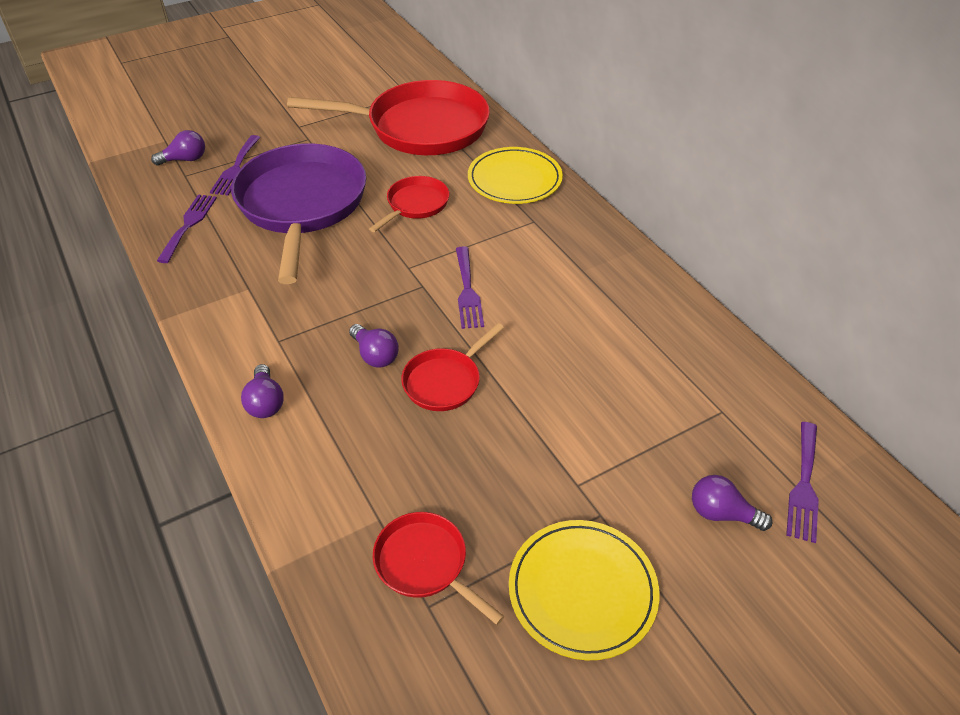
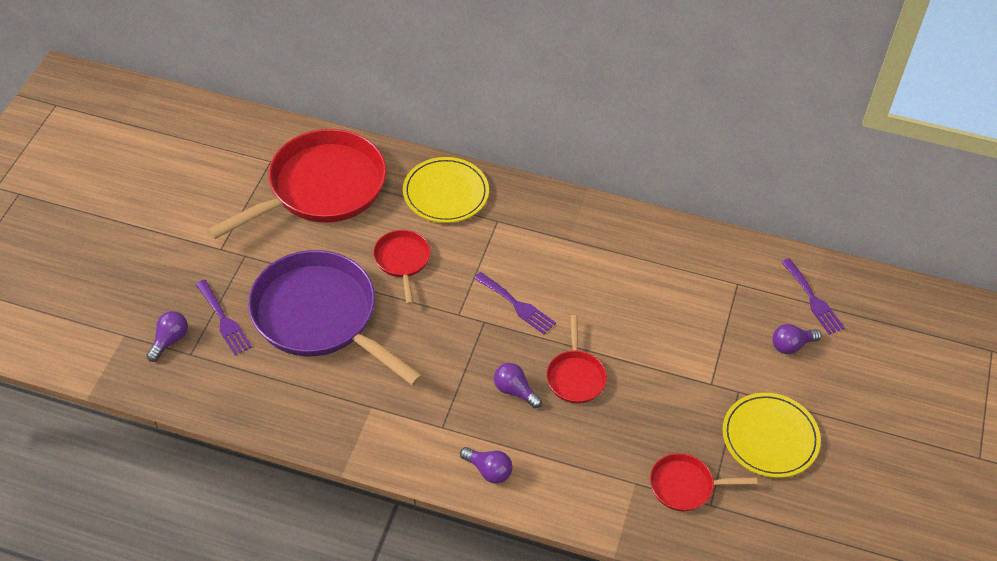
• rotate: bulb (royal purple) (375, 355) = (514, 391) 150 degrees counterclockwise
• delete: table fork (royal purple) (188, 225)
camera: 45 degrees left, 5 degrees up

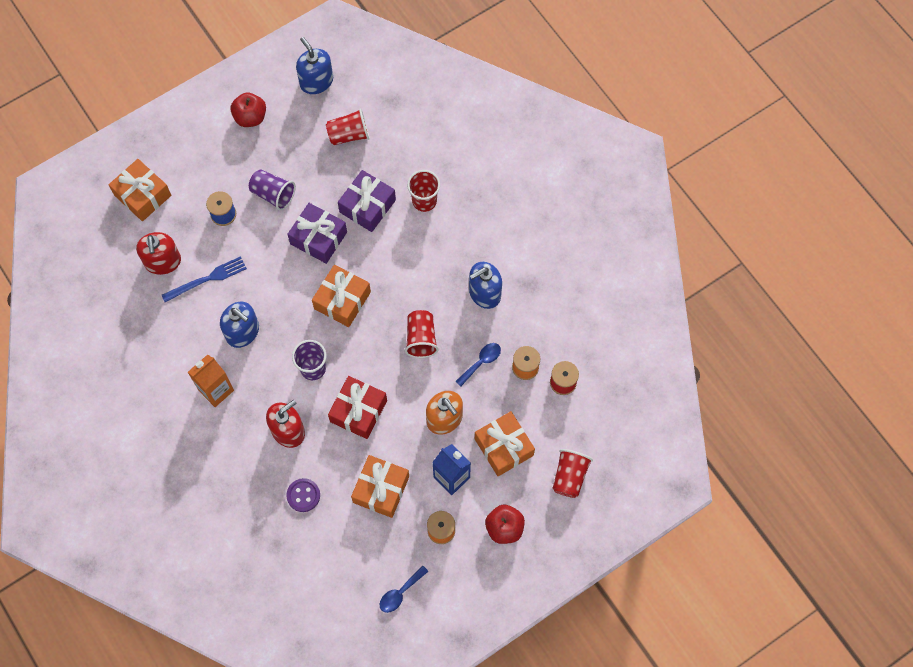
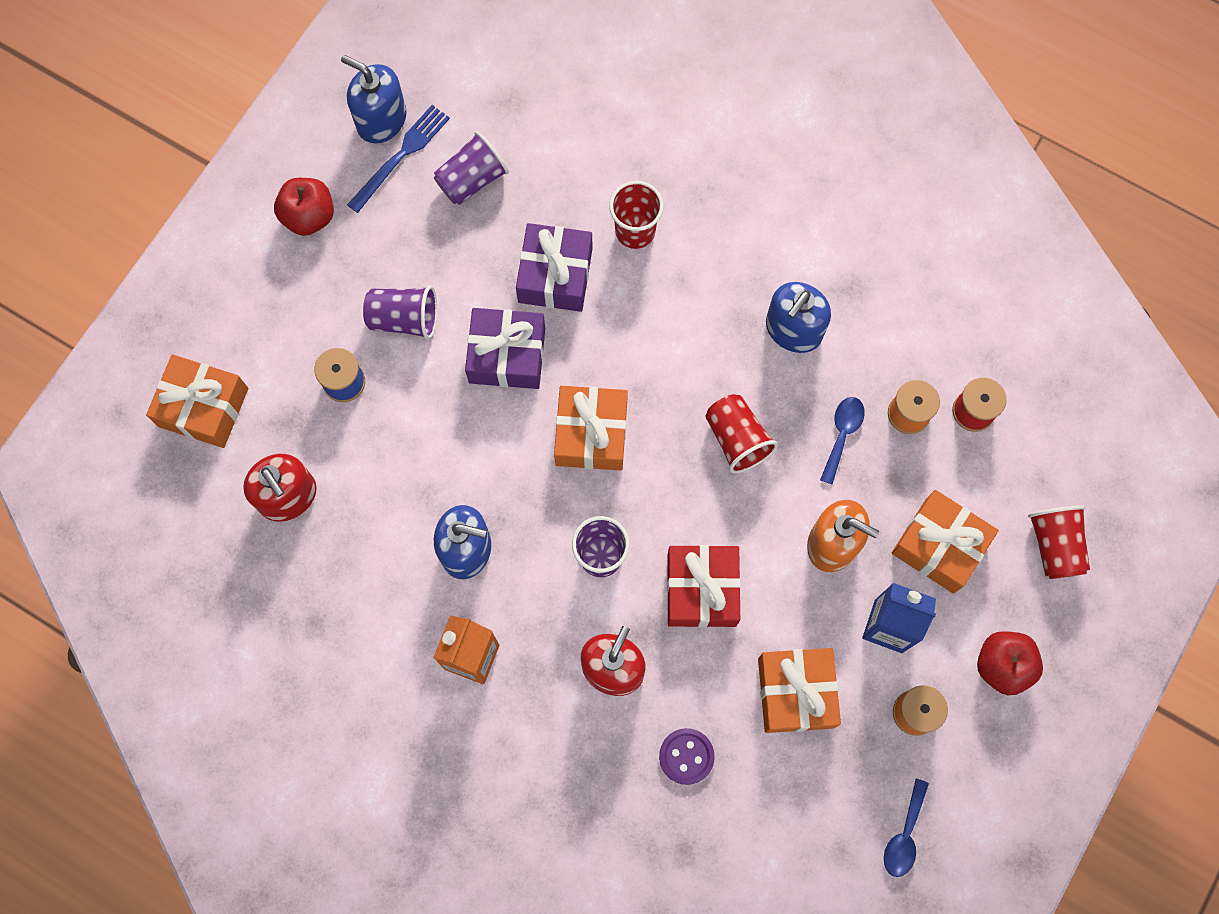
• move: table fork (royal blue) (207, 279) to (401, 156)
• recolor: cup (scarlet) (349, 135) to cup (royal purple) (472, 180)
camera: 25 degrees left, 5 degrees up

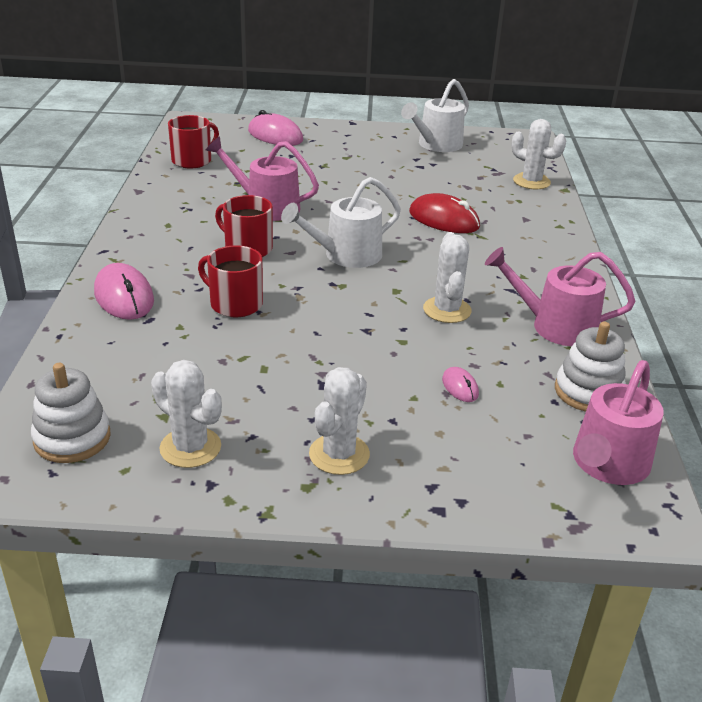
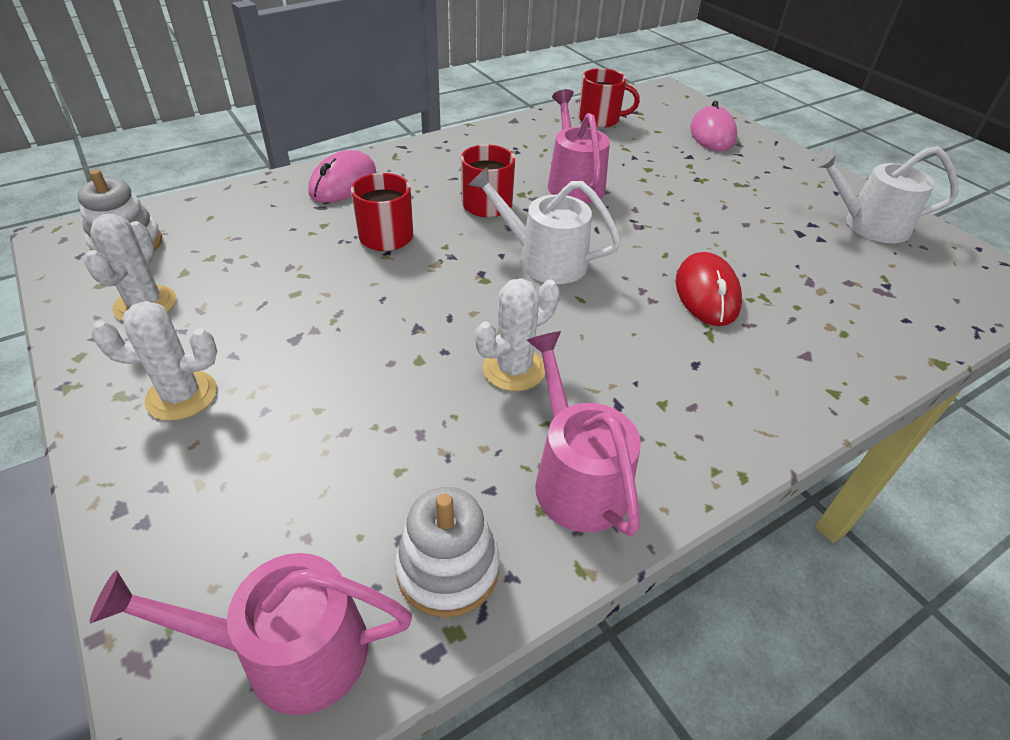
• delete: computer mouse (pink) (460, 387)
• delete: cactus (pure white) (531, 182)
camera: 55 degrees right, 10 degrees up

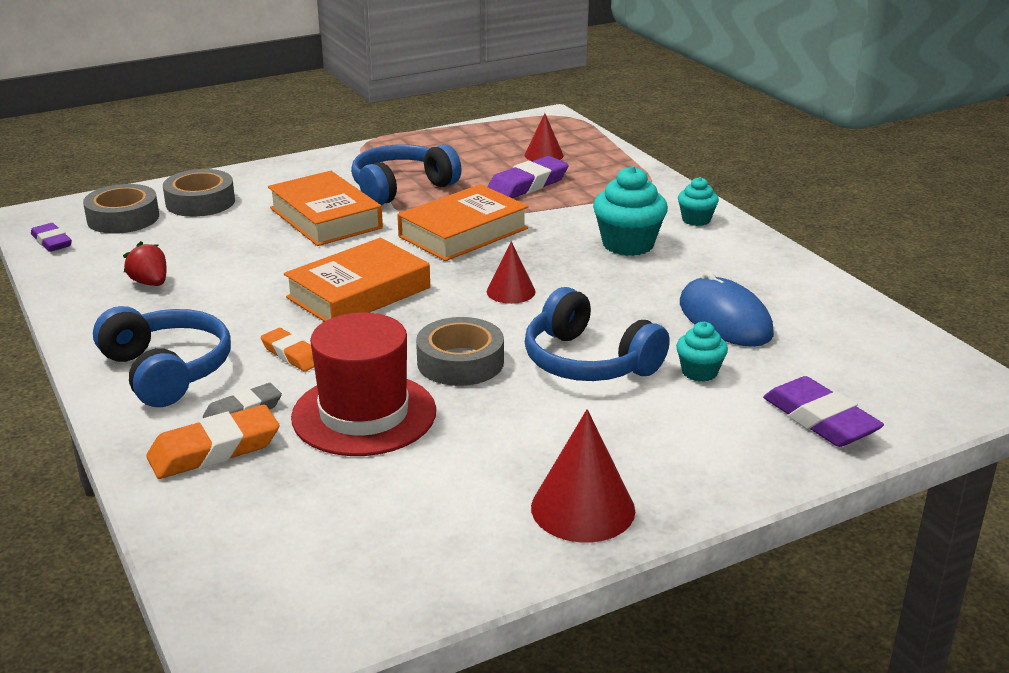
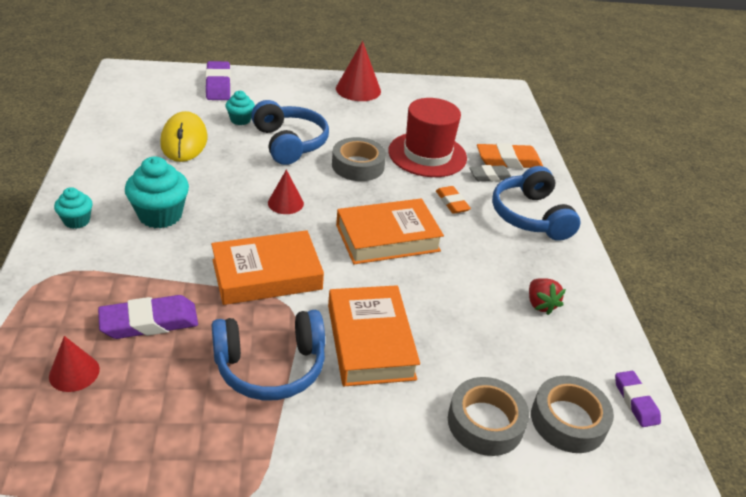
• recolor: computer mouse (royal blue) (725, 319) to computer mouse (bright yellow) (184, 141)
camera: 160 degrees left, 10 degrees up

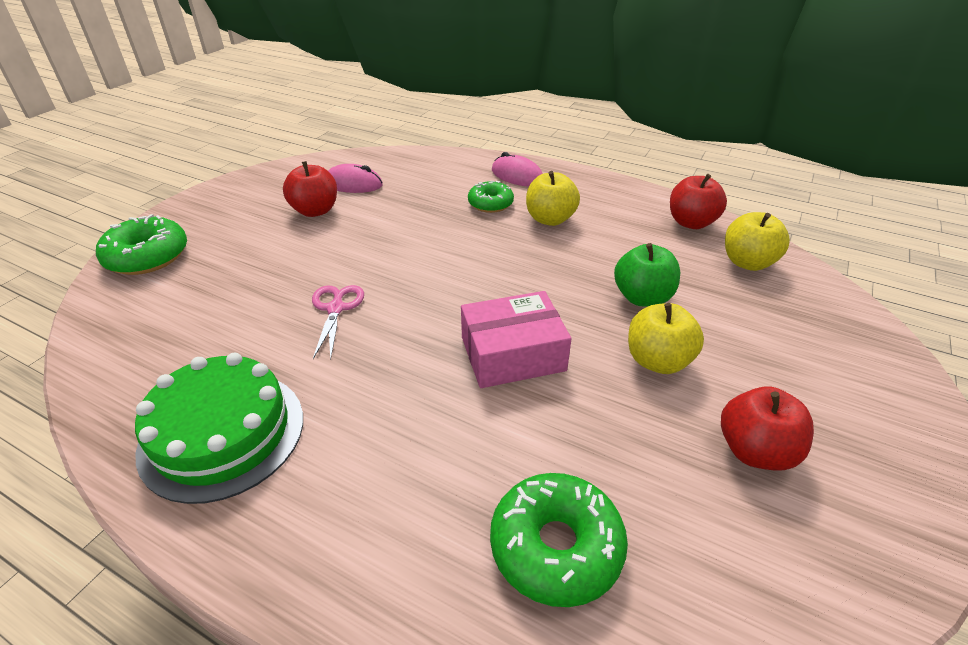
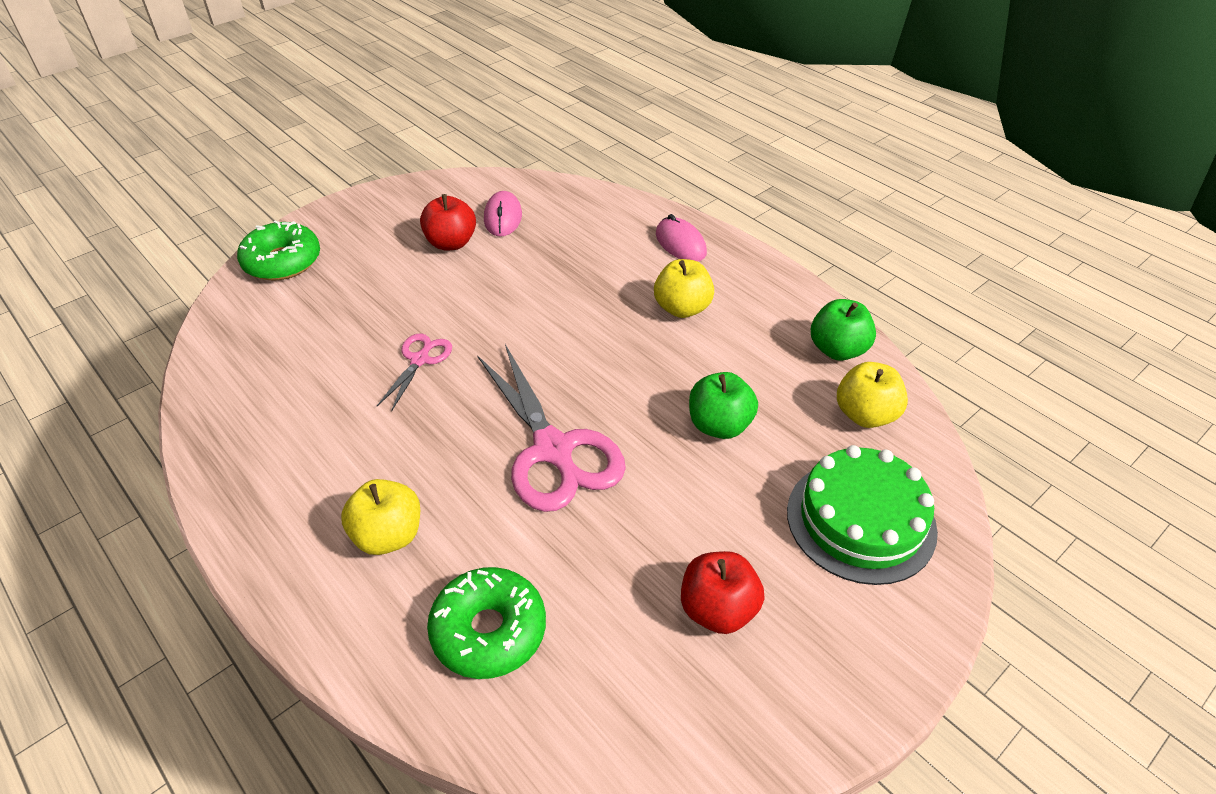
• move: apple (bright yellow) (657, 361) to (388, 536)
• replace: parcel (pink) (512, 354) to pair of scissors (pink) (554, 450)
• rotate: computer mouse (pink) (353, 184) = (503, 217) 60 degrees clockwise
• move: layer cake (green) (222, 433) to (861, 520)
• recolor: apple (scarlet) (691, 223) to apple (green) (837, 350)
• delete: glazed donut (green) (490, 204)
camera: 20 degrees right, 5 degrees up

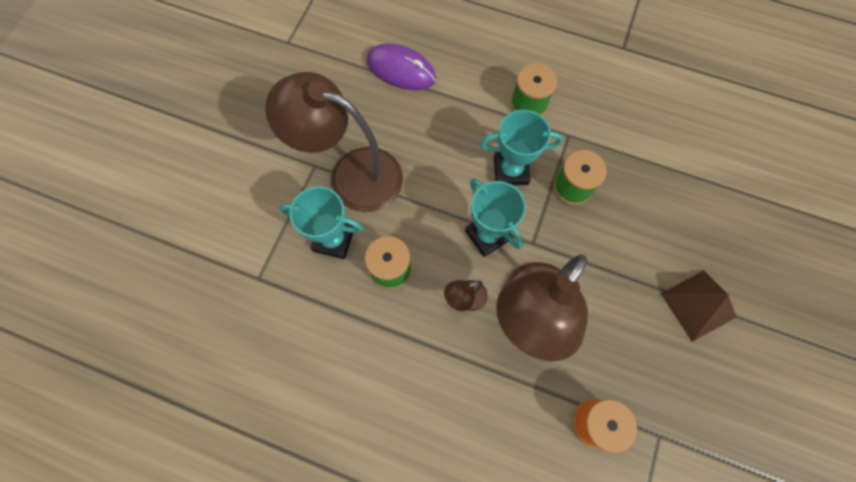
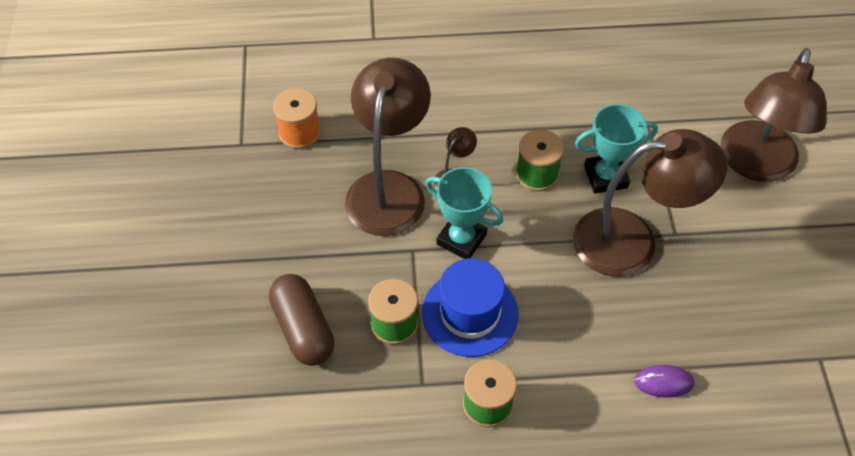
• insert: pill (dark brown) (303, 329)
• replace: award cup (turquoise) (510, 171) to hat (royal blue) (470, 313)
• resize: computer mouse (royal purple) (401, 69) = (663, 382) x0.59
• insert: desk lamp (dark brown) (755, 165)
• delete: pyramid (dark brown) (698, 305)
camera: 155 degrees right, 15 degrees down

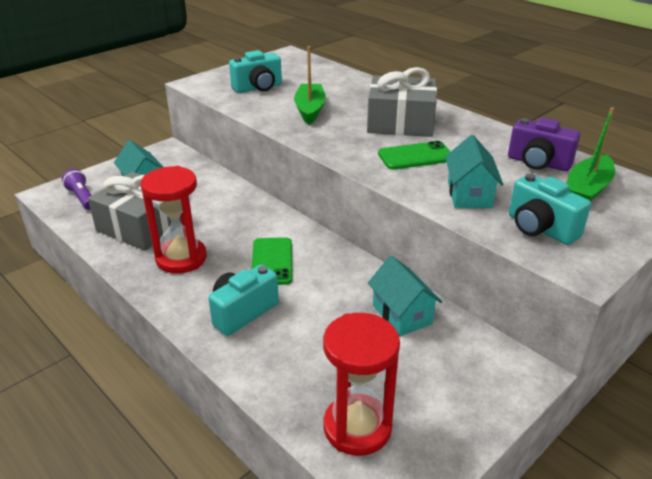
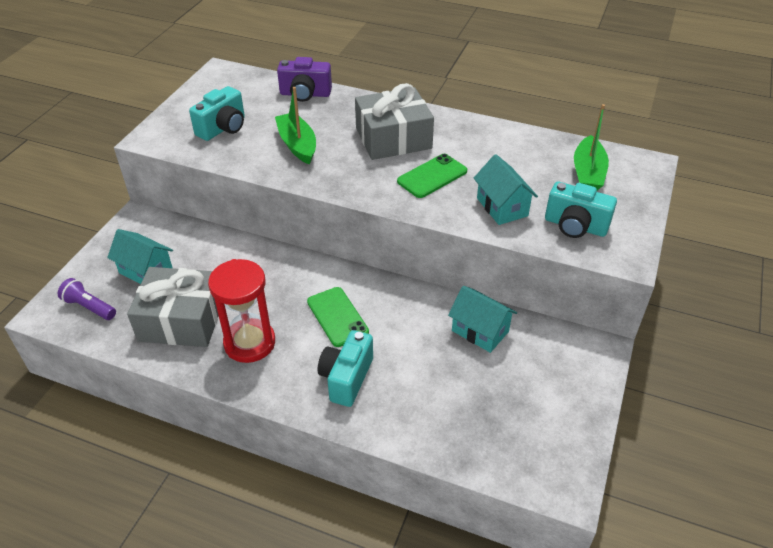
• move: camera (royal purple) (538, 163) to (305, 94)
• delete: sandglass (scarlet) (357, 427)
camera: 25 degrees left, 10 degrees up

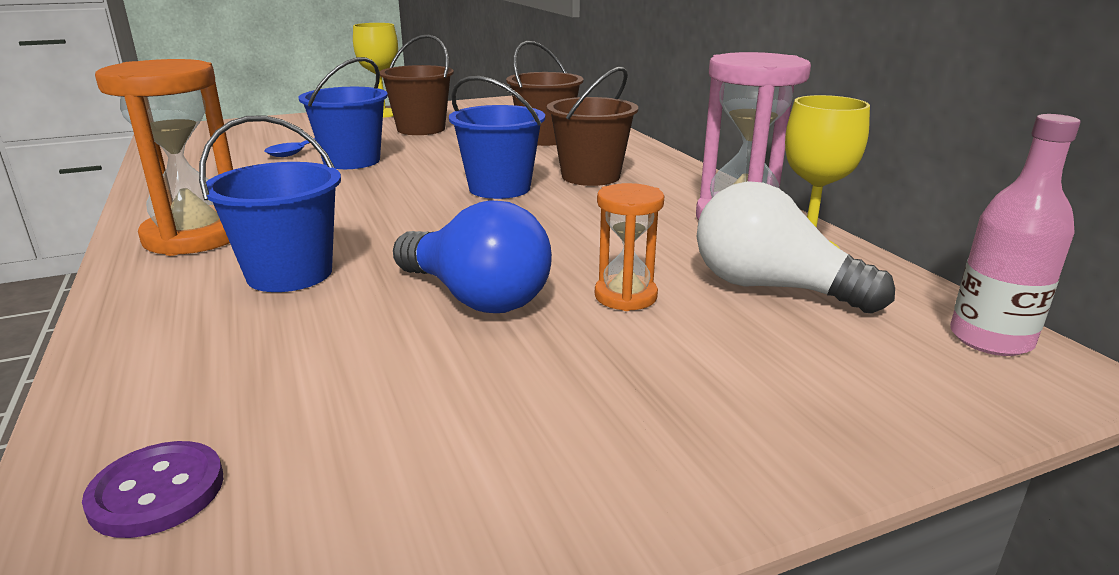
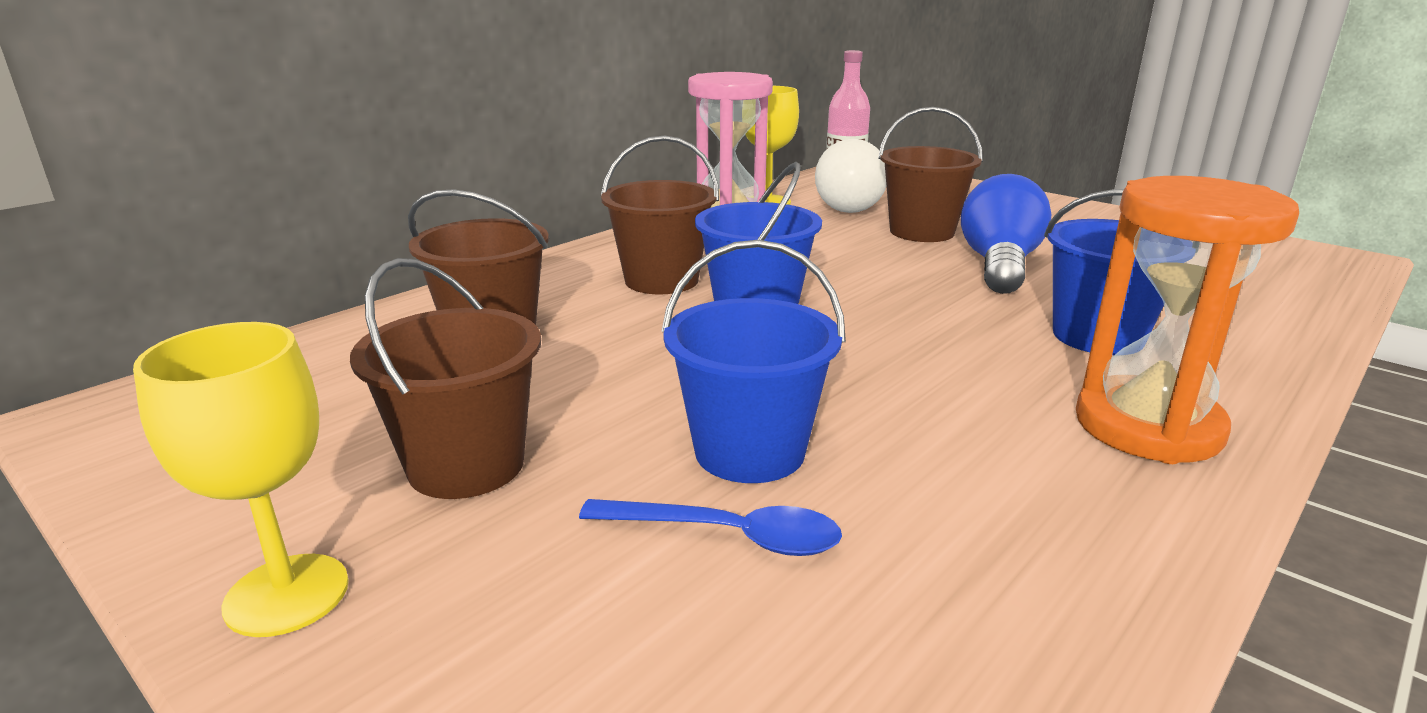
• replace: sandglass (bright orange) (625, 296) to bucket (dark brown) (922, 232)
• delete: sewing button (royal purple) (157, 492)
camera: 115 degrees left, 0 degrees up

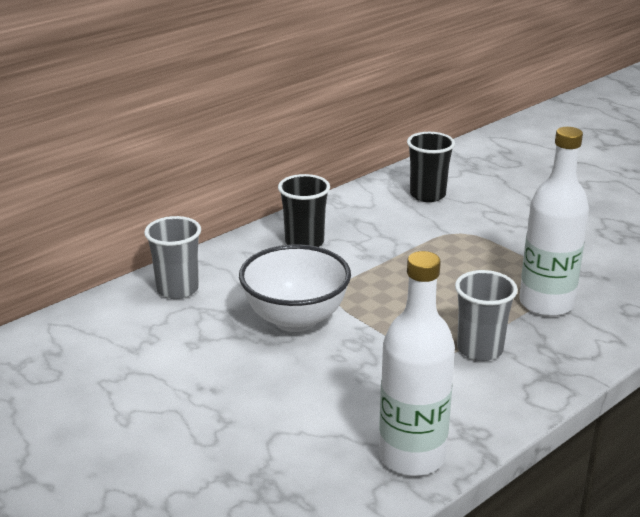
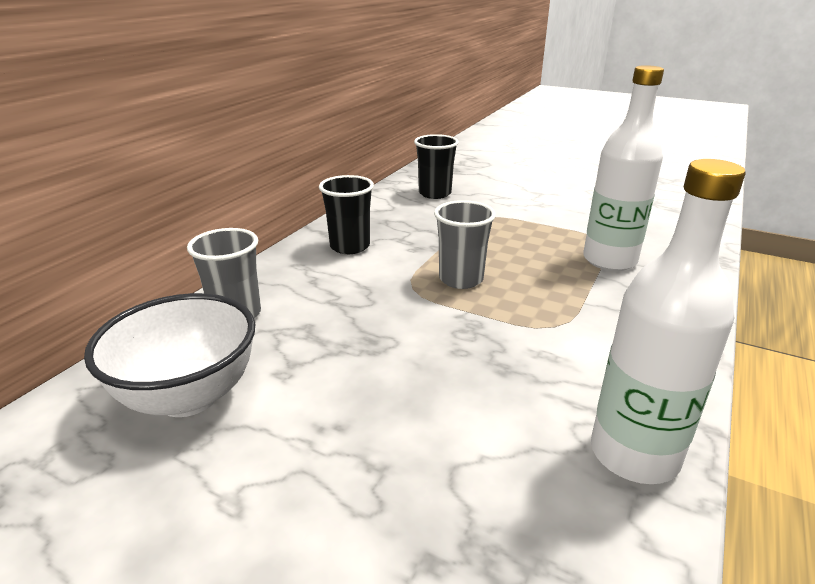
• move: deep dish (pure white) (295, 319) to (189, 396)
• move: cup (ash-grey) (480, 349) to (461, 279)
camera: 20 degrees left, 0 degrees up

